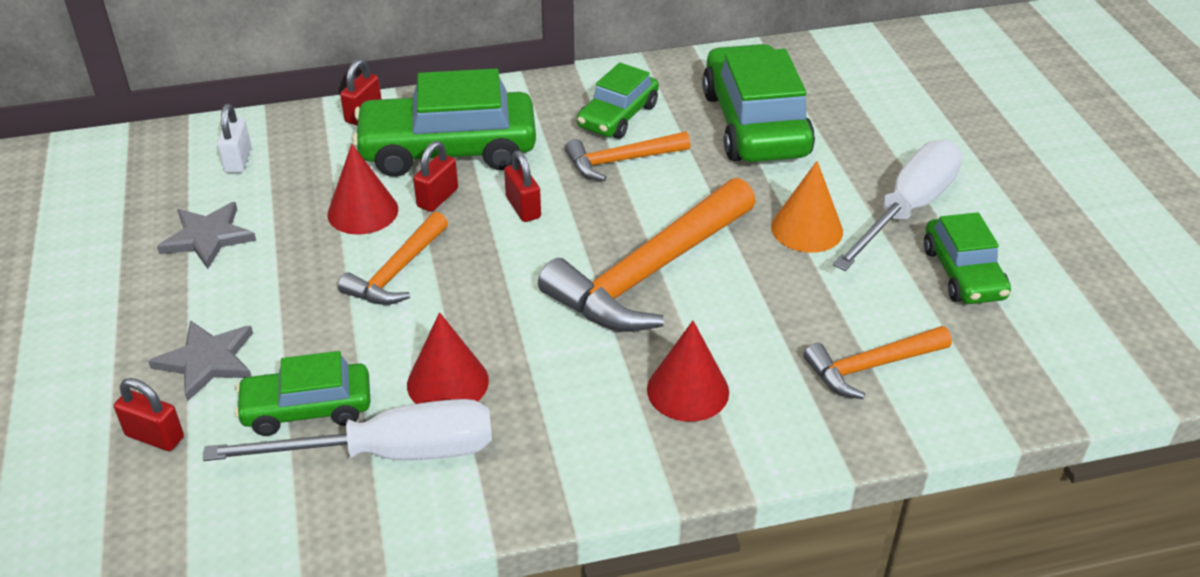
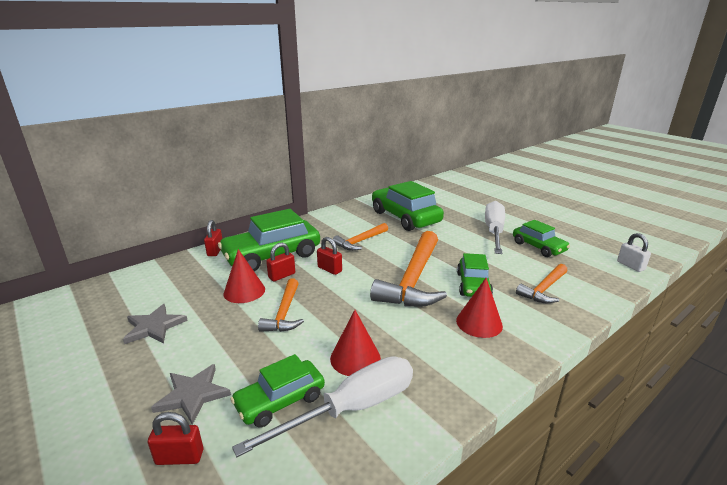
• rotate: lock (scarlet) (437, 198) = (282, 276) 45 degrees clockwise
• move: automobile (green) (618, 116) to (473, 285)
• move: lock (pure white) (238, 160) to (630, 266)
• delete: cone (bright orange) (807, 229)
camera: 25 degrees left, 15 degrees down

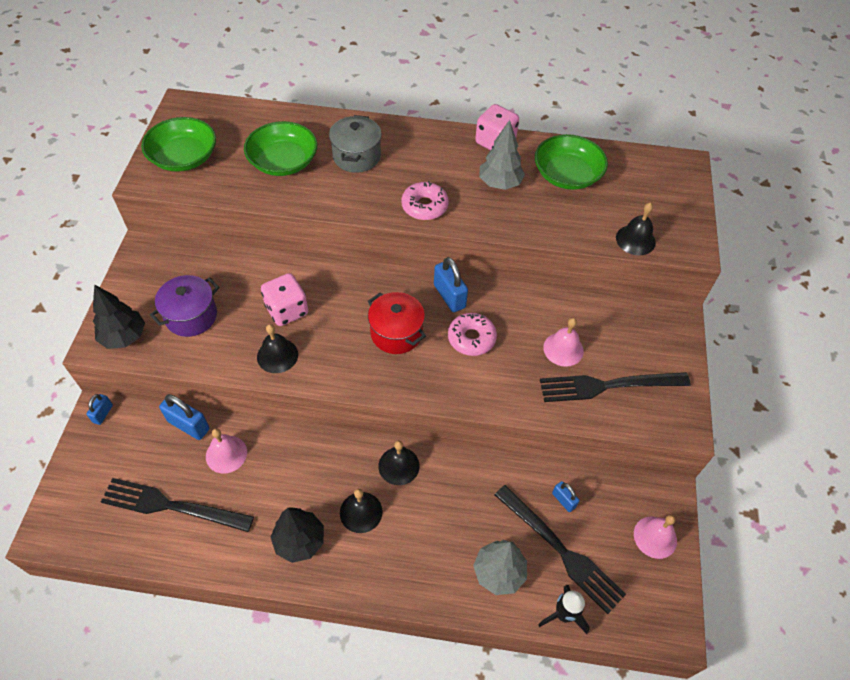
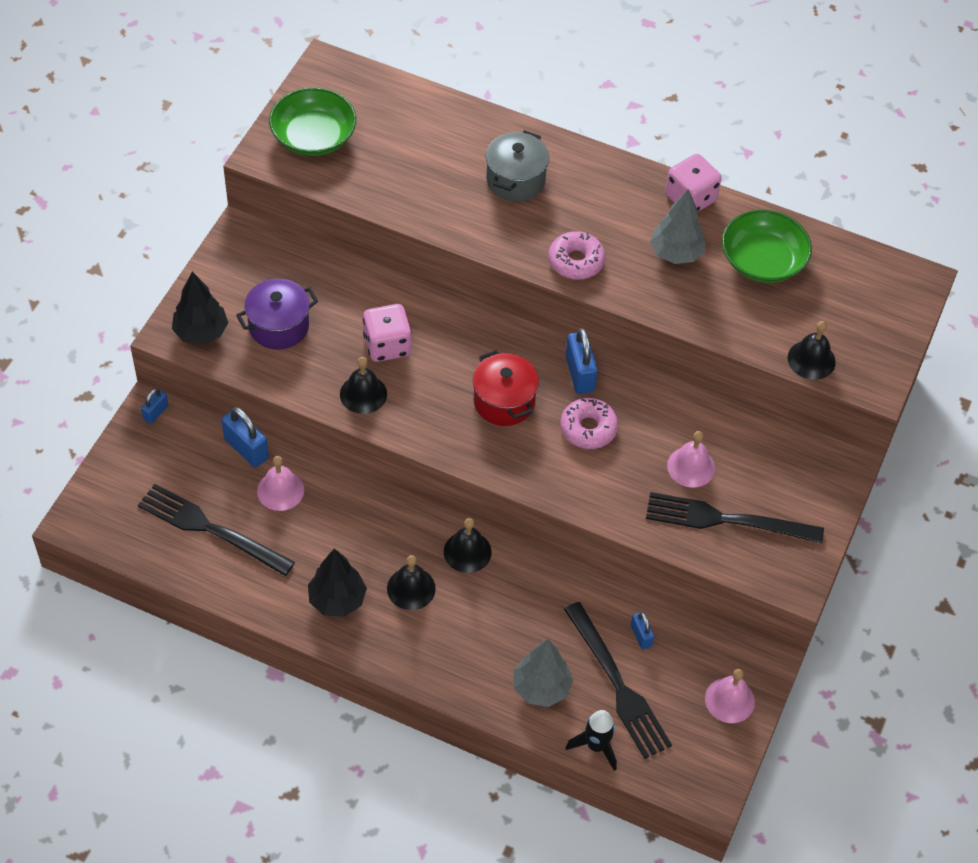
• delete: deep dish (green) (283, 162)
camera: 15 degrees right, 0 degrees up

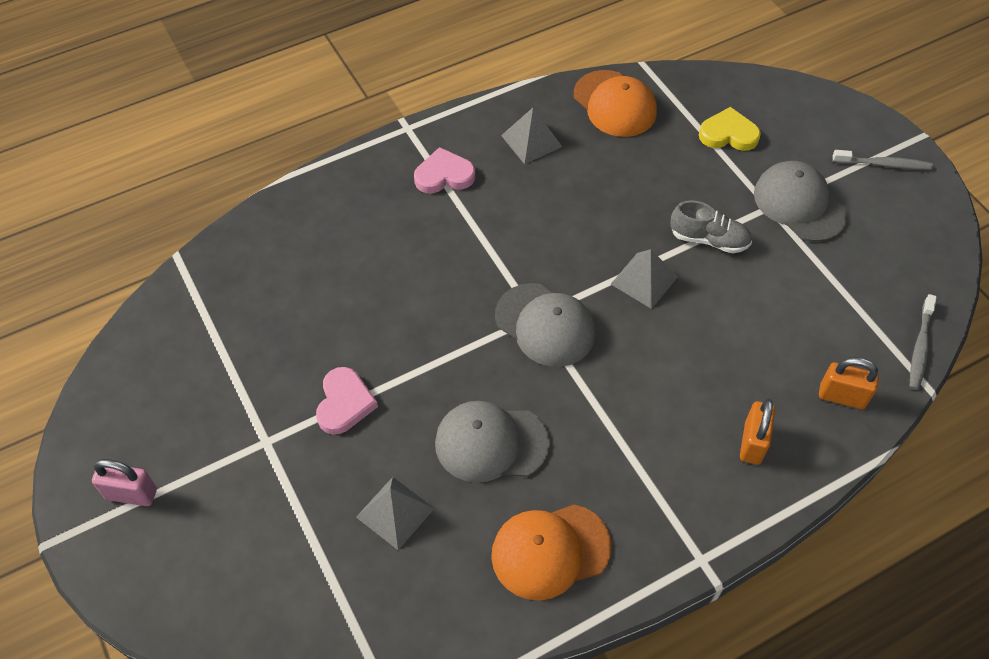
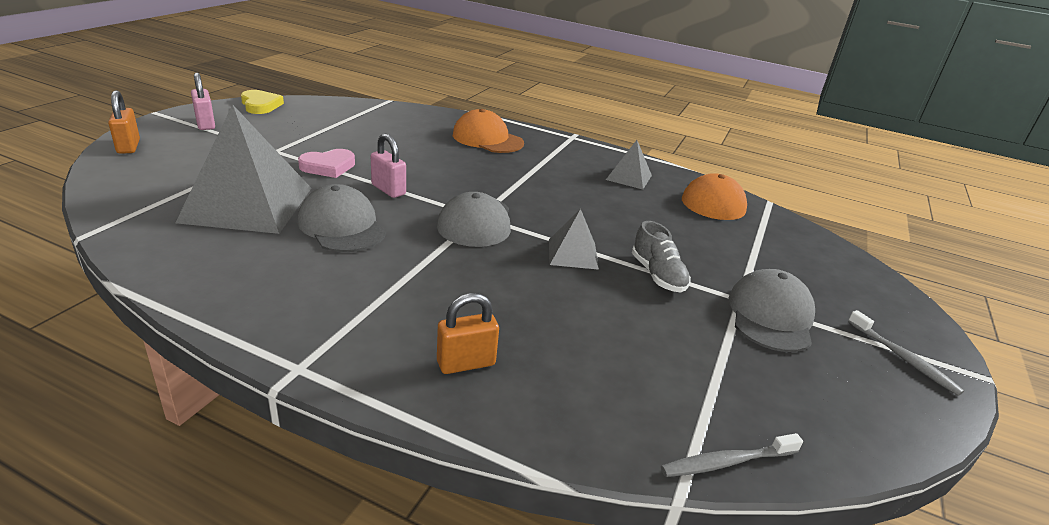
• move: lock (bright orange) (842, 396) to (128, 146)
• resize: pyramid (ash-grey) (395, 512) = (248, 204) x2.07
• move: heart shape (bright yellow) (728, 134) to (260, 105)
• insert: lock (pink) (388, 190)
• move: peaked cap (bright orange) (550, 551) to (487, 139)
• delete: heart shape (pink) (444, 175)
camera: 50 degrees right, 25 degrees down

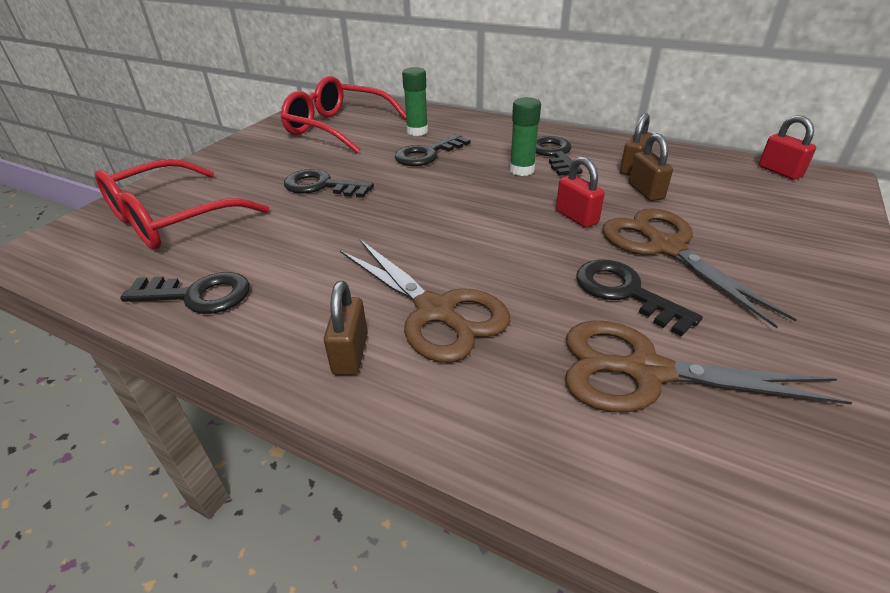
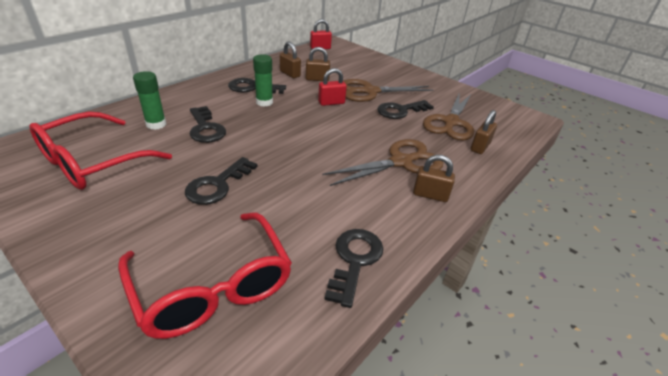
• insert: lock (dark brown) (480, 147)
camera: 80 degrees left, 0 degrees up

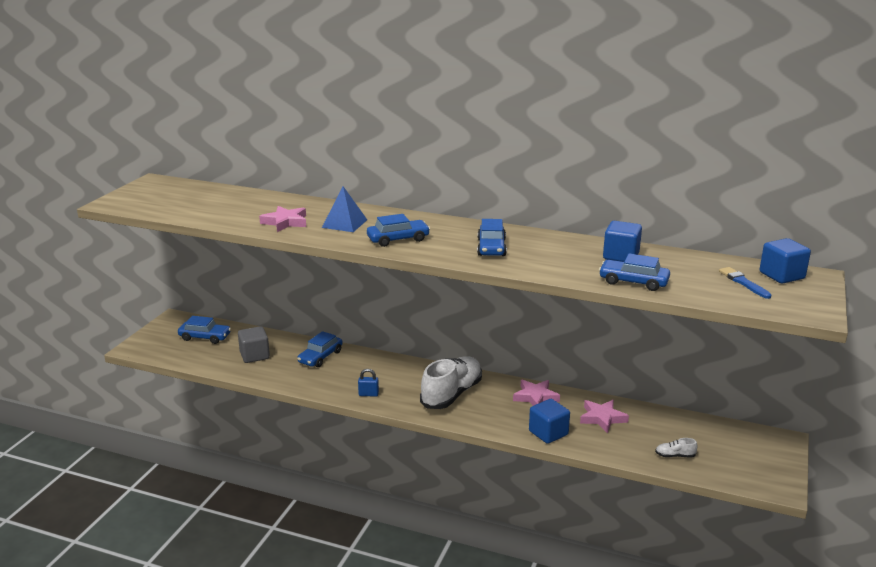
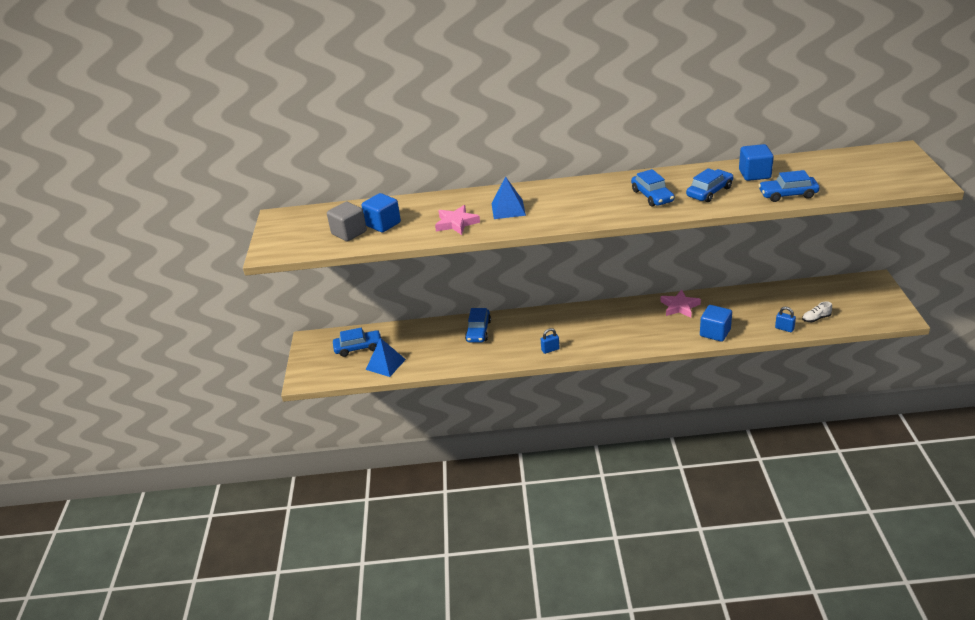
• move: block (ash-grey) (254, 355) to (349, 233)
• move: block (royal blue) (781, 275) to (383, 224)
• insert: pyramid (royal blue) (385, 364)
• move: automobile (royal blue) (398, 239) to (709, 192)
• insert: lock (royal blue) (784, 328)
• delete: sneaker (pure white) (452, 394)
• delete: five-pointed star (pink) (602, 418)
• delete: brush (royal blue) (743, 282)
camera: 20 degrees left, 10 degrees up

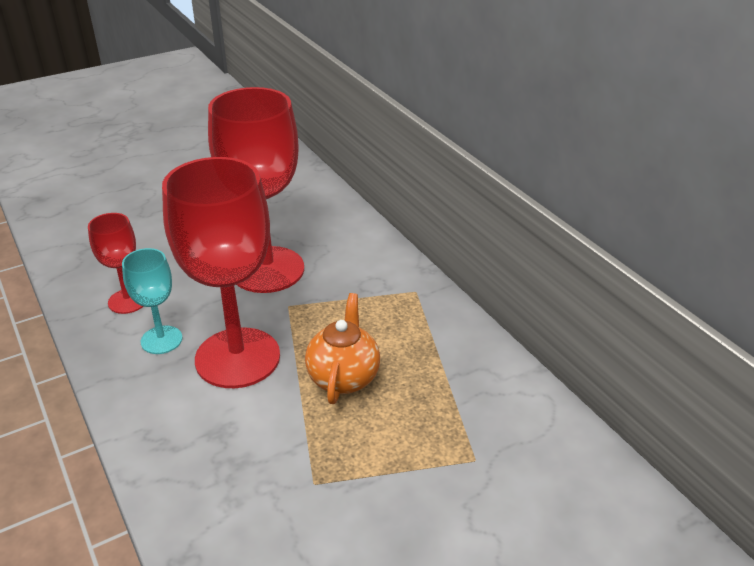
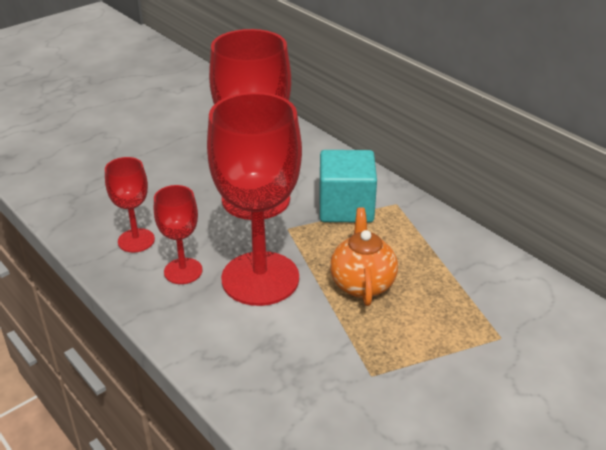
• recolor: goblet (turquoise) (161, 340) to goblet (scarlet) (183, 271)
• insert: block (turquoise) (346, 207)
camera: 10 degrees left, 0 degrees up

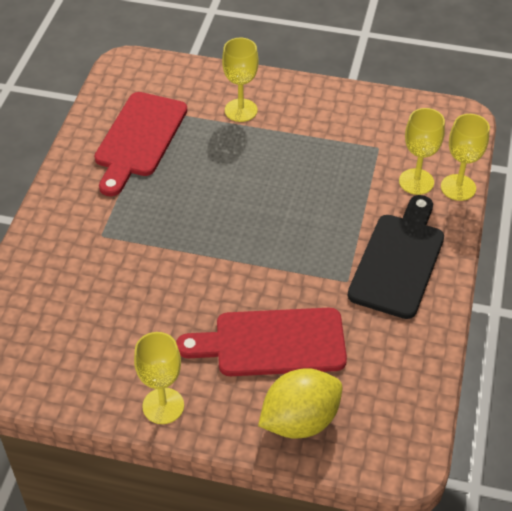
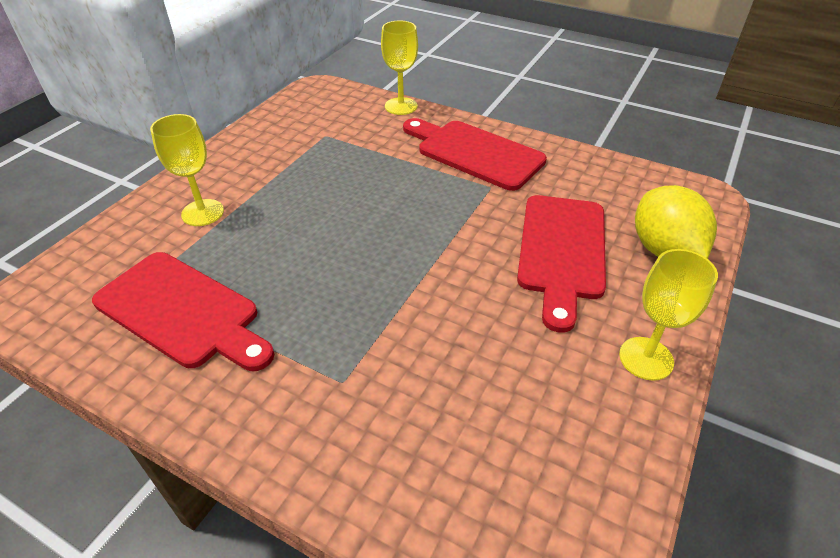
• recolor: chopping board (black) (398, 260) to chopping board (scarlet) (475, 153)
• delete: goblet (bright yellow) (416, 182)
camera: 75 degrees left, 5 degrees down

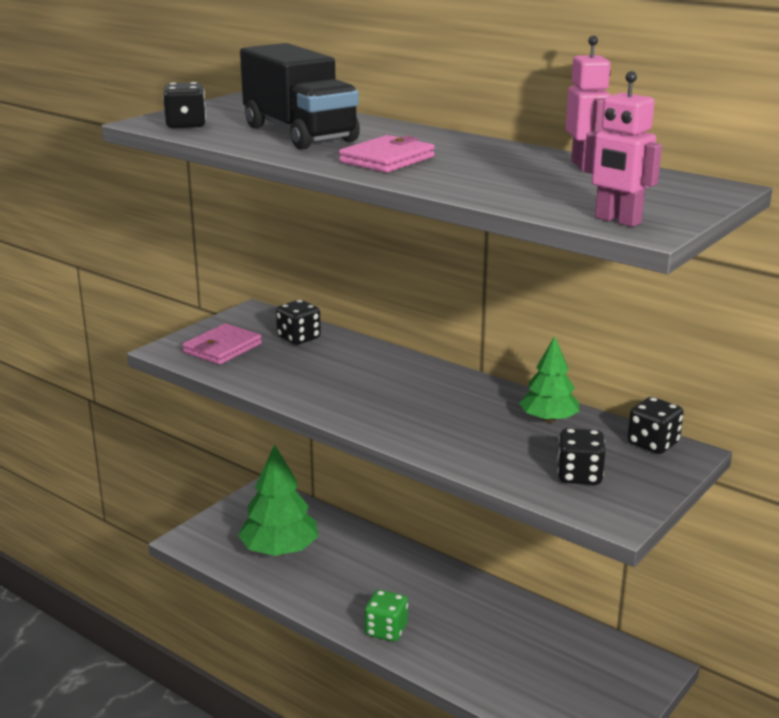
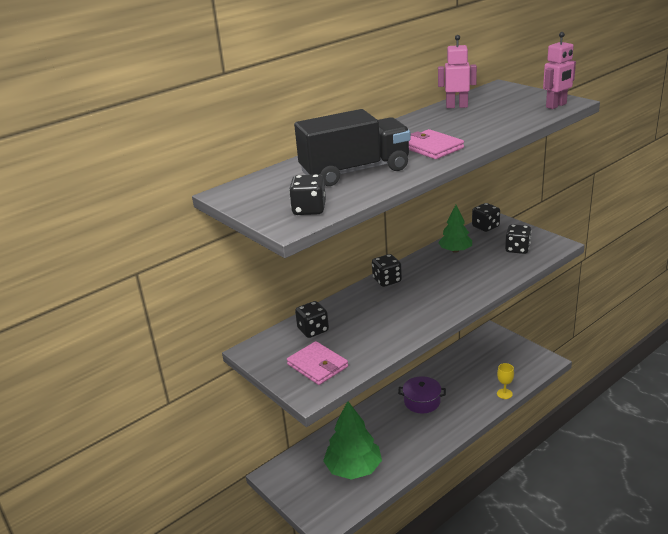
• insert: game die (black) (387, 280)
• insert: cooking pot (royal purple) (422, 401)
• insert: goblet (bright yellow) (504, 394)
• delete: game die (green) (386, 630)
camera: 75 degrees left, 5 degrees up

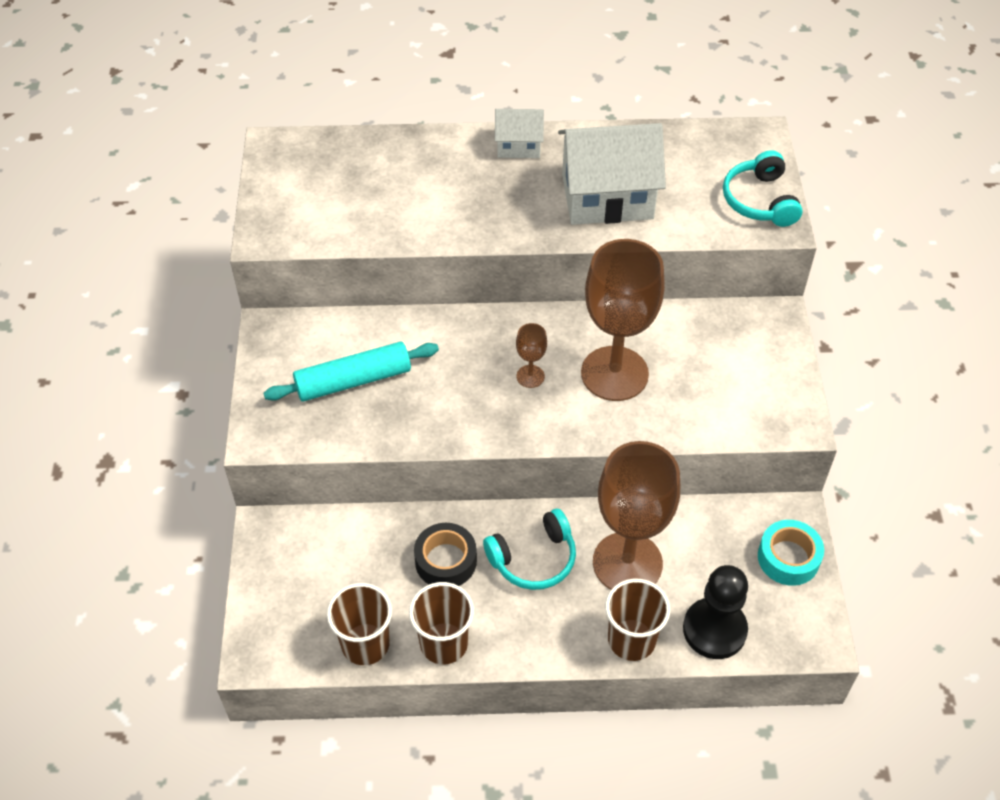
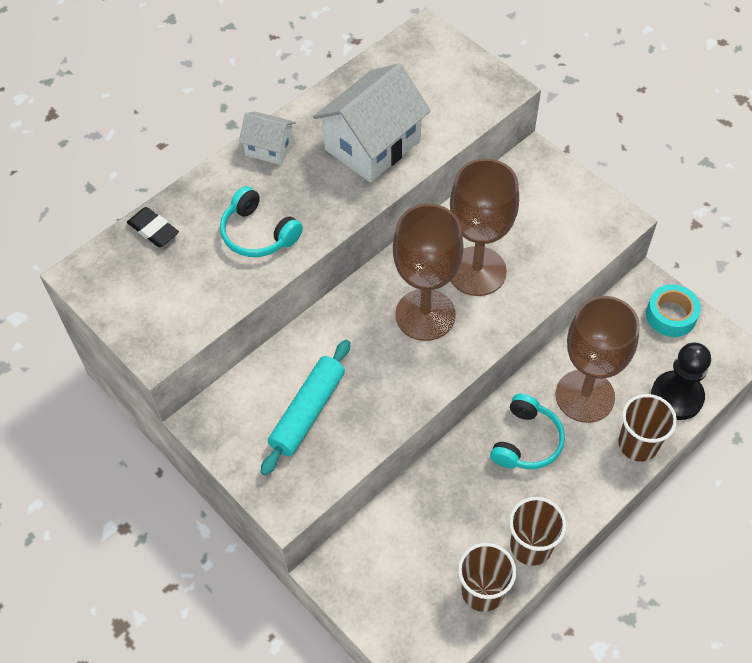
• insert: gum eraser (black) (153, 230)
• move: headset (turquoise) (759, 200) to (258, 234)
• rotate: toy house (pure white) (518, 145) = (269, 148) 60 degrees clockwise
• resize: goblet (dark brown) (530, 376) = (425, 315) x2.40
• delete: sticky tape (black) (445, 561)
camera: 40 degrees left, 5 degrees up

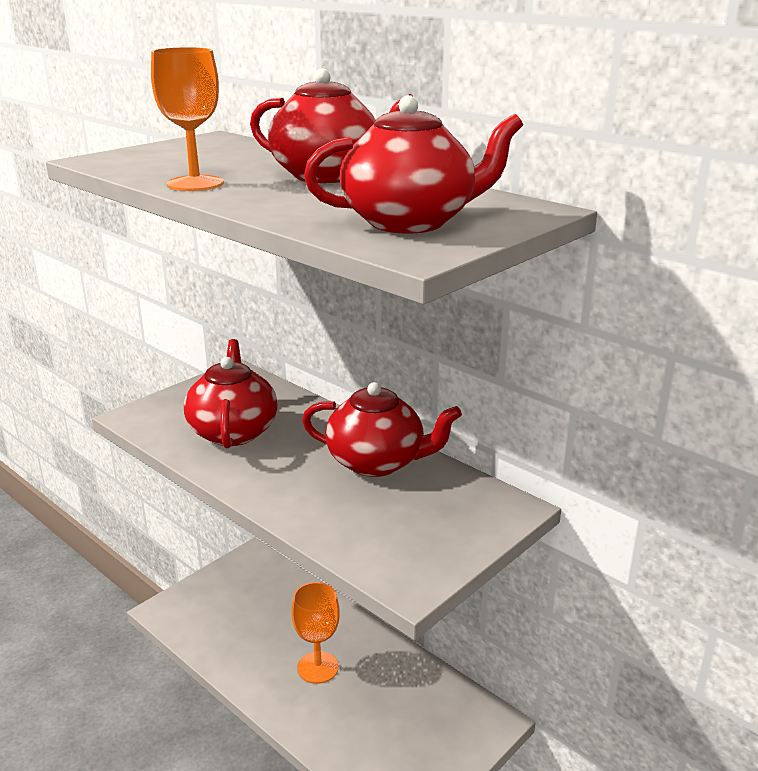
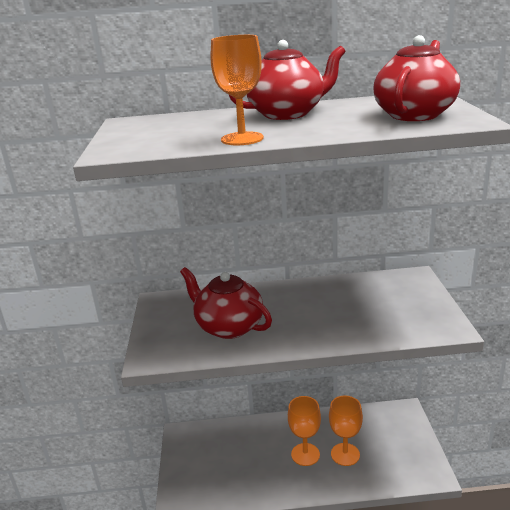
• insert: goblet (bright orange) (345, 454)
• delete: china teapot (scarlet) (377, 462)
camera: 45 degrees left, 0 degrees up

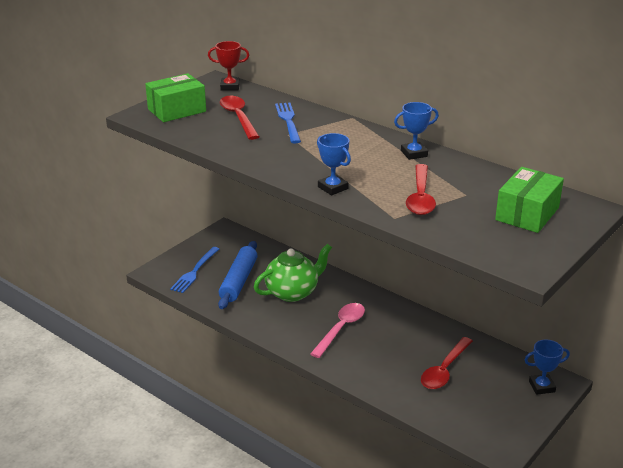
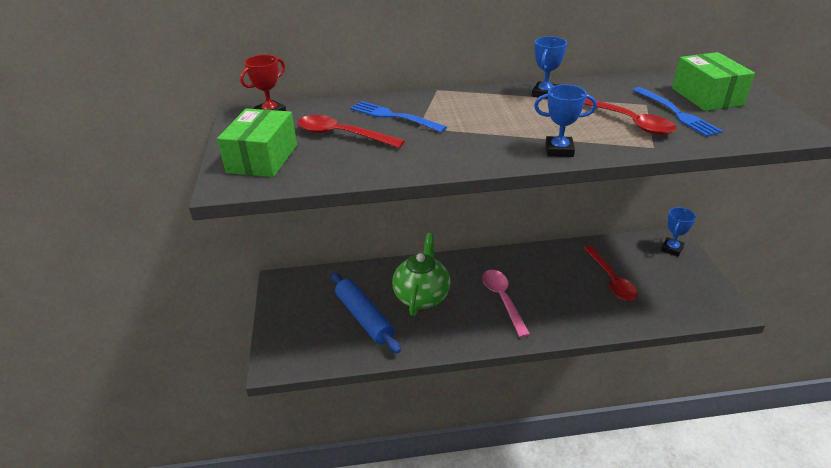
• move: table fork (royal blue) (195, 271) to (677, 113)
camera: 45 degrees left, 5 degrees up

